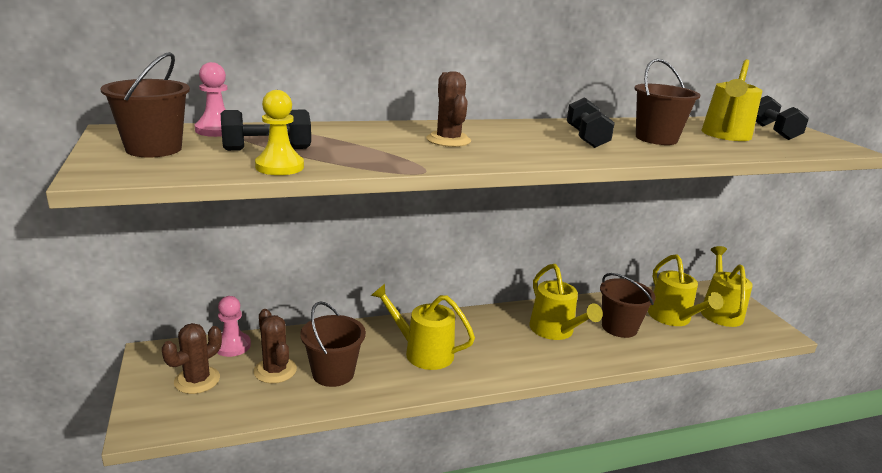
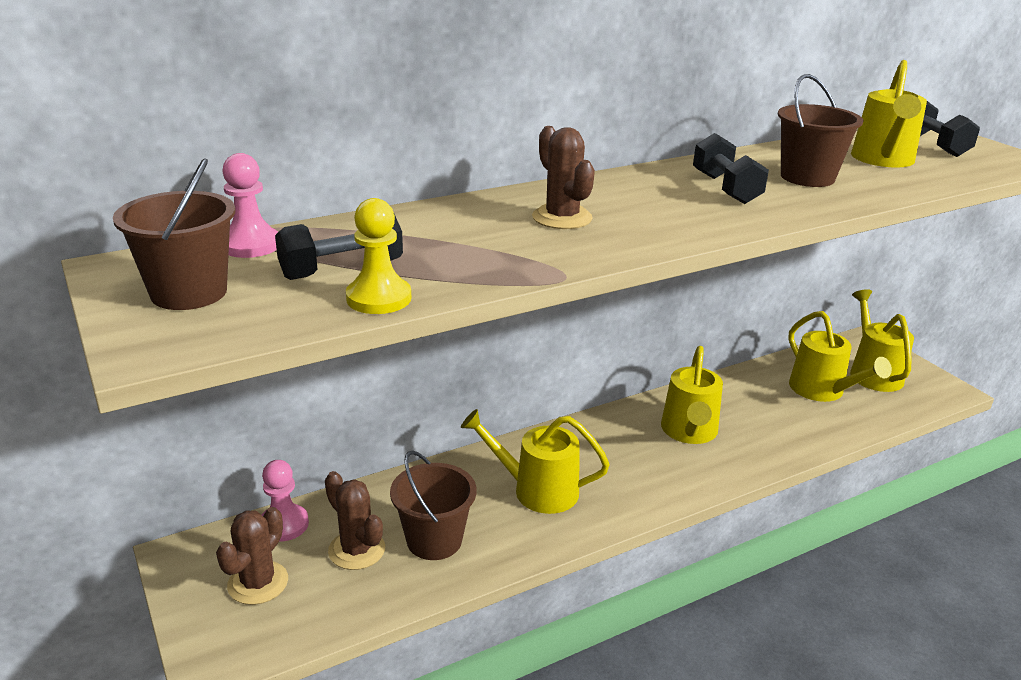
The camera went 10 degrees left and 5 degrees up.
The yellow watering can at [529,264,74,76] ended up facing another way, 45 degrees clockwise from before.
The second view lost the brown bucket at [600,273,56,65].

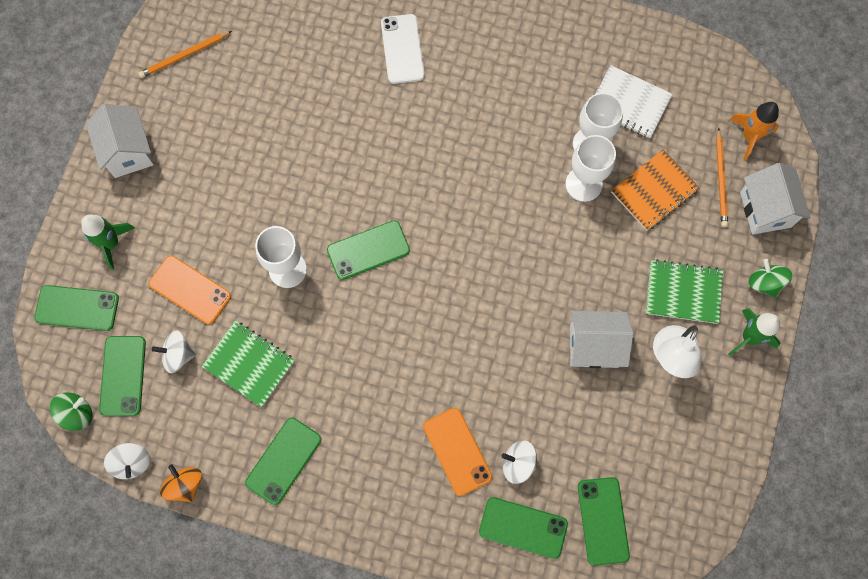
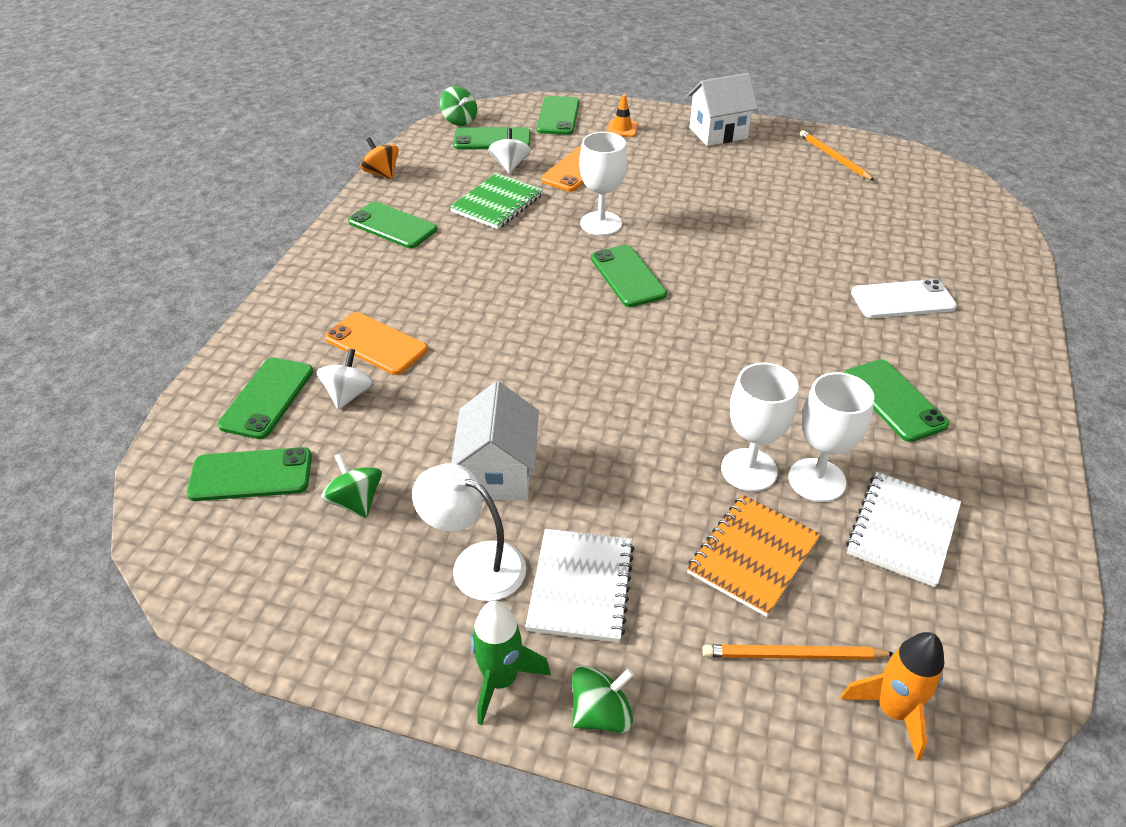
The camera went 90 degrees right and 30 degrees down.
Where the green rocket stood at [81,215,54,55], the orange traffic cone came to stand at [606,94,32,43].
The second view lost the white spinning top at [104,443,46,36].
The orange spinning top at [160,464,42,38] ended up facing another way, 105 degrees counterclockwise from before.
The orange phone at [423,408,69,88] ended up facing another way, 60 degrees clockwise from before.
The orange notebook at [611,149,89,82] ended up facing another way, 75 degrees clockwise from before.
What was the green notebook at [646,259,77,65] turned into the white notebook at [525,529,109,114].
The second view lost the white house at [740,163,71,72].
The second view gained the green spinning top at [321,453,61,65].
The second view gained the green phone at [845,359,104,83].

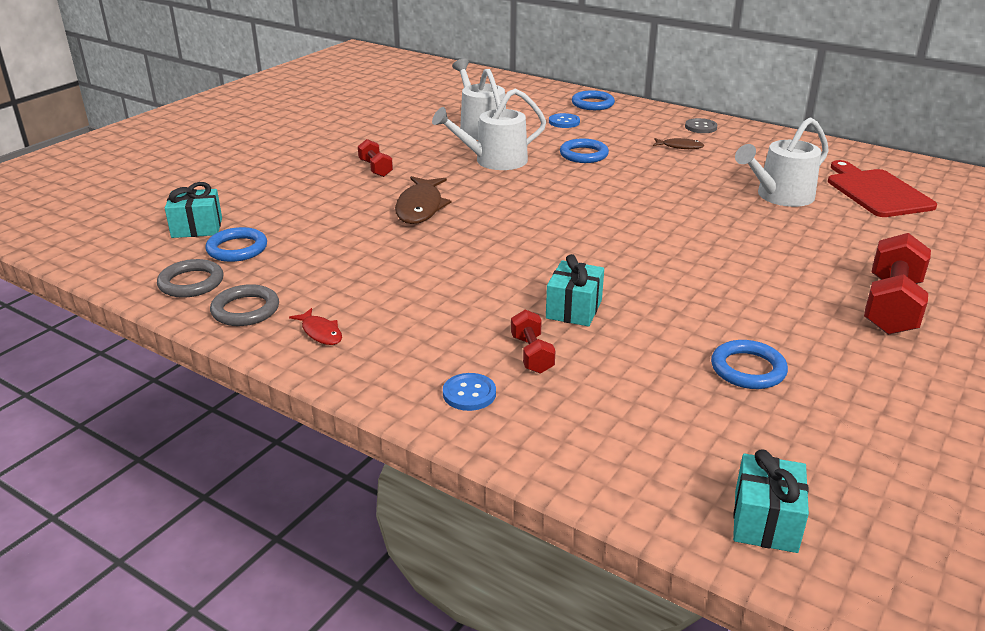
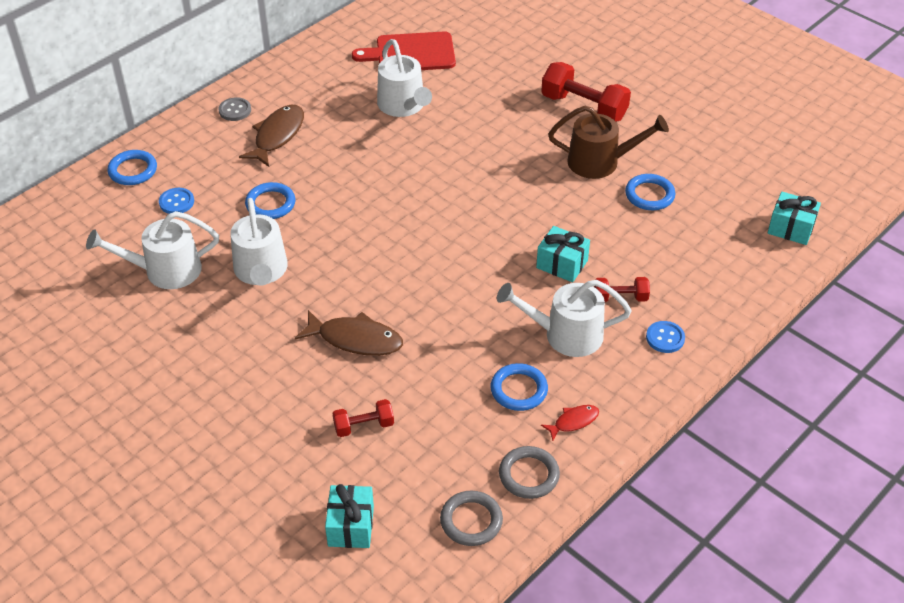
The camera went 80 degrees left and 15 degrees up.
The blue ring ended up elsewhere, having gone from [205,227,62,35] to [491,363,57,48].
The red dumbbell ended up elsewhere, having gone from [358,139,35,38] to [333,399,61,38].
The size of the brown fish at [653,138,51,11] changed by a factor of 1.85.
The second view gained the white watering can at [497,280,134,77].
The second view gained the brown watering can at [548,106,121,73].

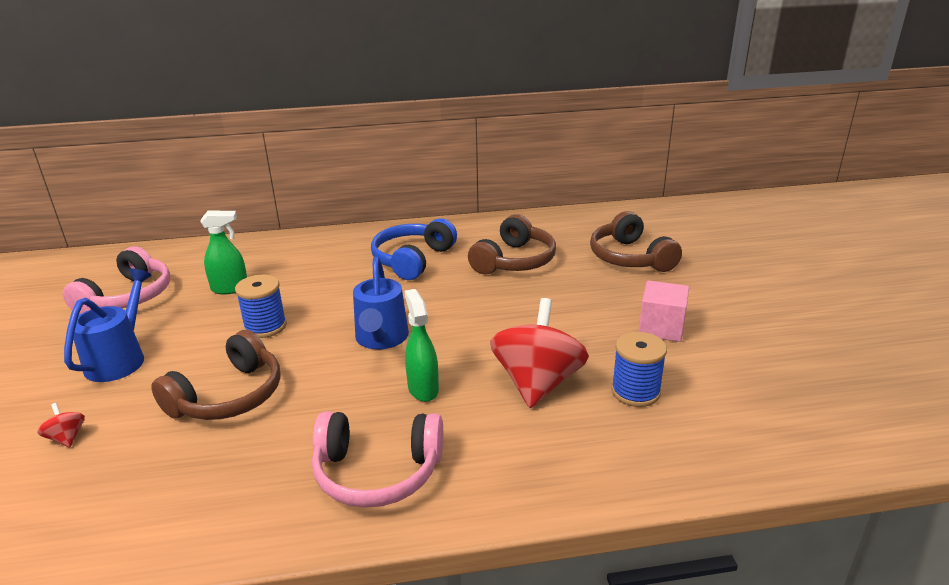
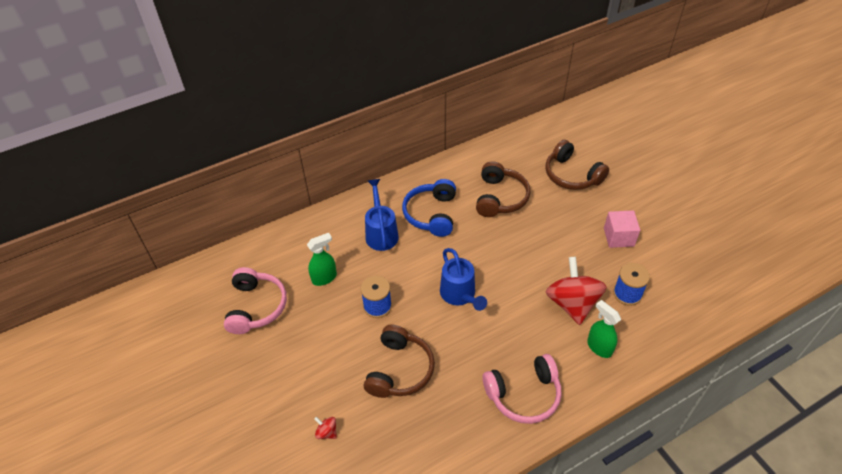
The camera went 20 degrees left and 20 degrees up.
The blue watering can ended up elsewhere, having gone from [64,269,88,113] to [365,179,34,72].
The green spray bottle ended up elsewhere, having gone from [405,289,34,113] to [587,300,34,58].

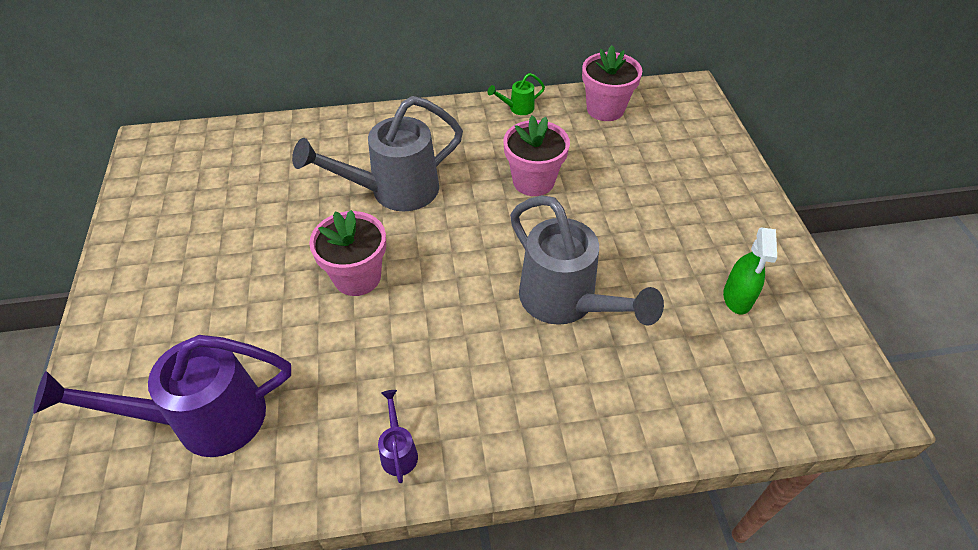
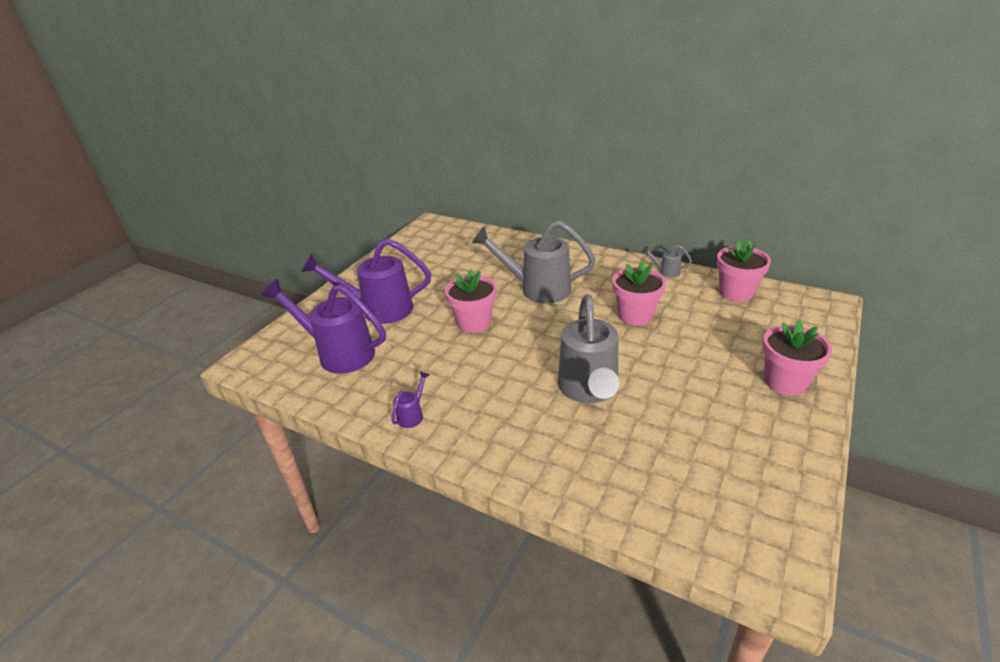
The camera went 40 degrees right and 15 degrees down.
What was the green watering can at [487,73,58,42] turned into the grey watering can at [642,245,50,33].
The second view lost the green spray bottle at [723,227,54,88].
The second view gained the purple watering can at [301,239,130,85].
The second view gained the pink flower pot at [763,321,69,74].

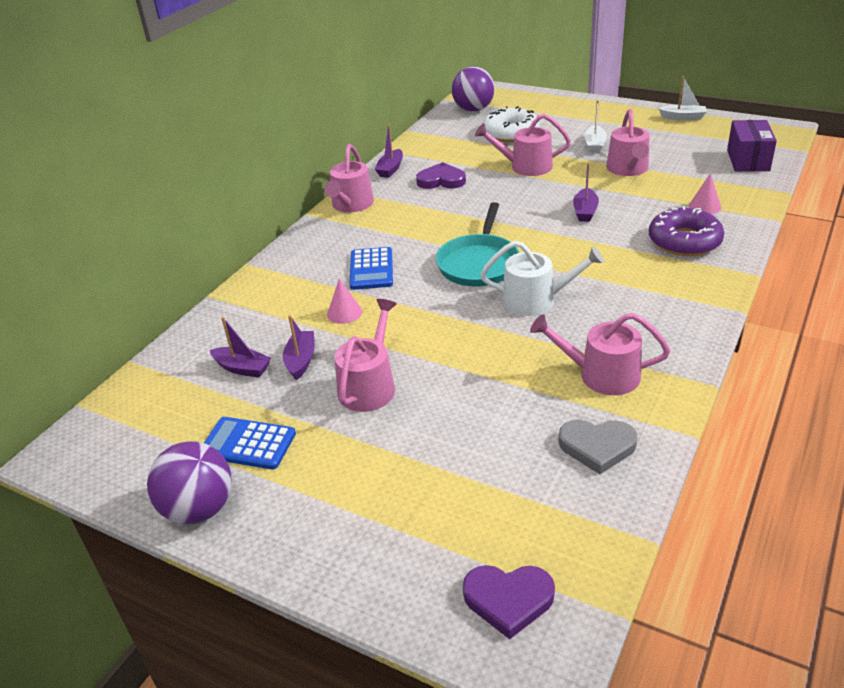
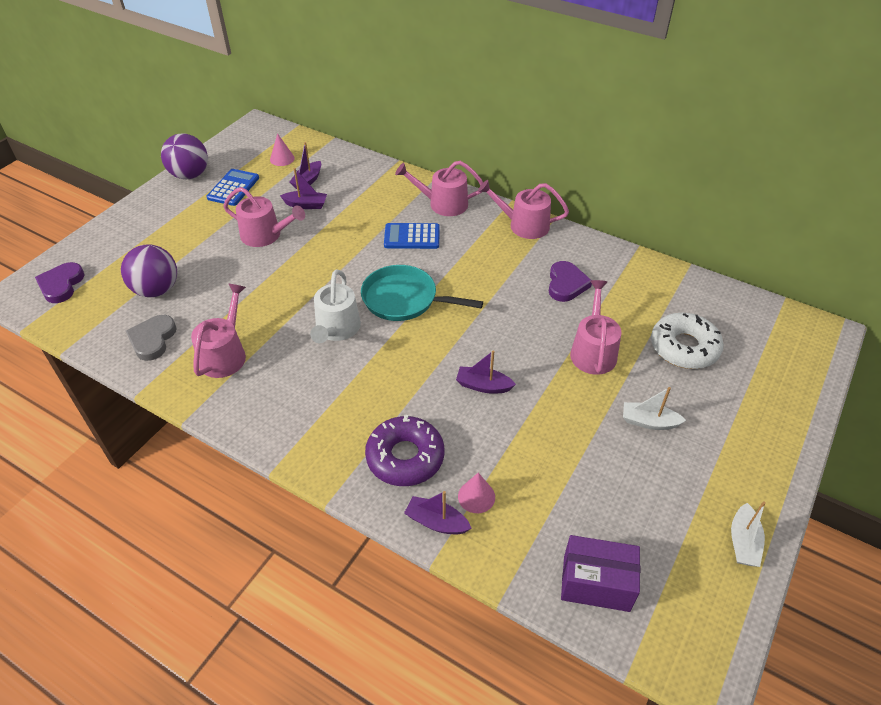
The camera went 90 degrees right and 10 degrees up.
The pink cone ended up elsewhere, having gone from [327,278,35,46] to [270,133,25,33].
The purple boat ended up elsewhere, having gone from [375,125,28,53] to [404,491,68,43].
The purple ball ended up elsewhere, having gone from [452,66,43,45] to [121,244,56,53].
The pink watering can ended up elsewhere, having gone from [606,109,44,67] to [395,161,88,55].

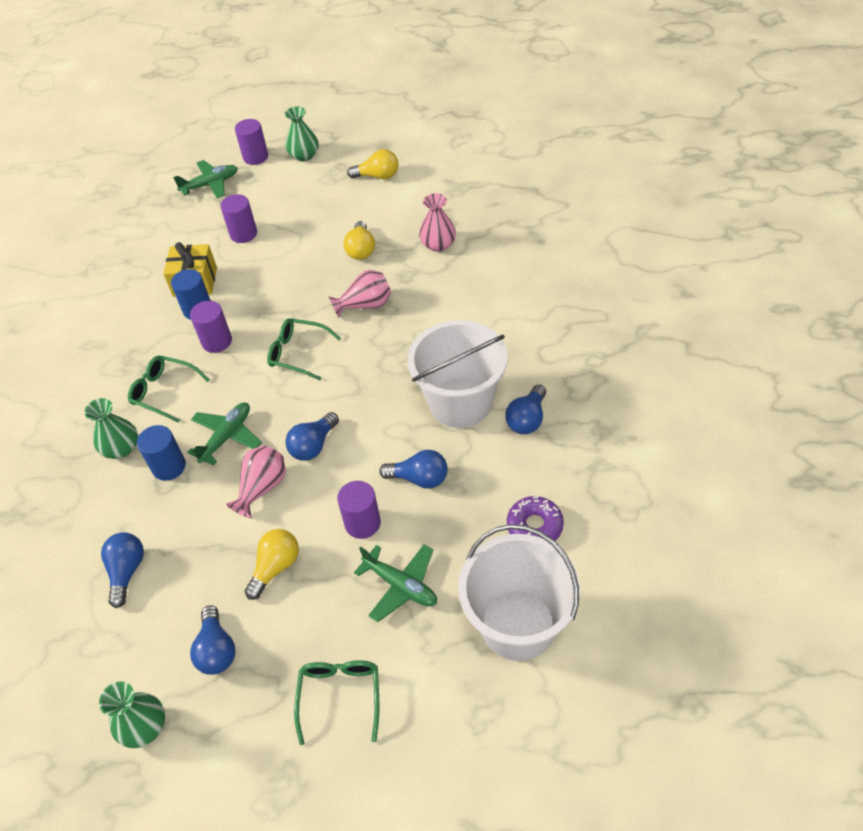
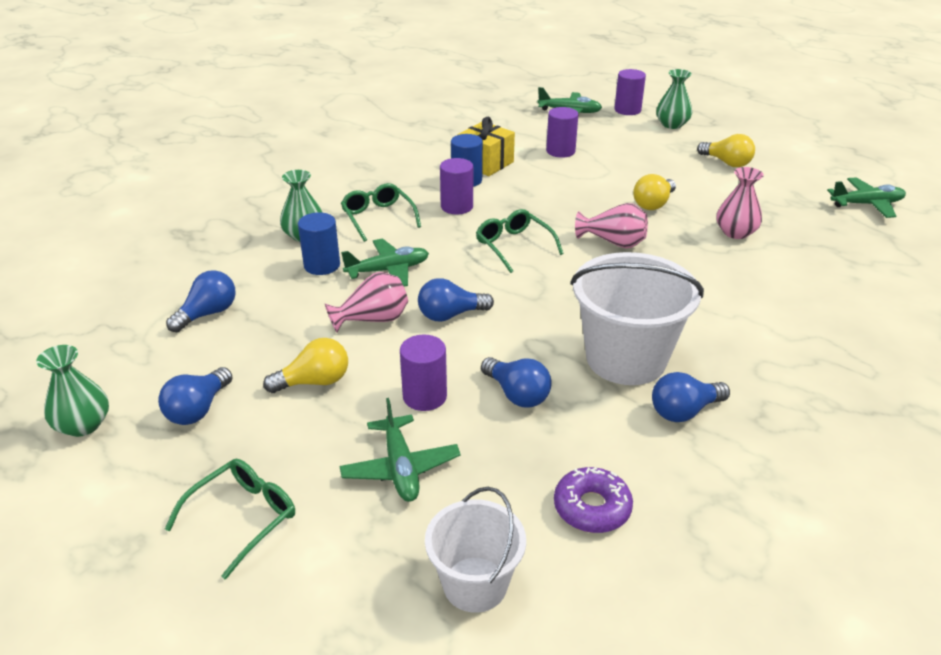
The camera went 35 degrees right and 15 degrees down.
The size of the white bucket at [458,524,122,137] changed by a factor of 0.61.
The second view gained the green plane at [827,177,79,41].

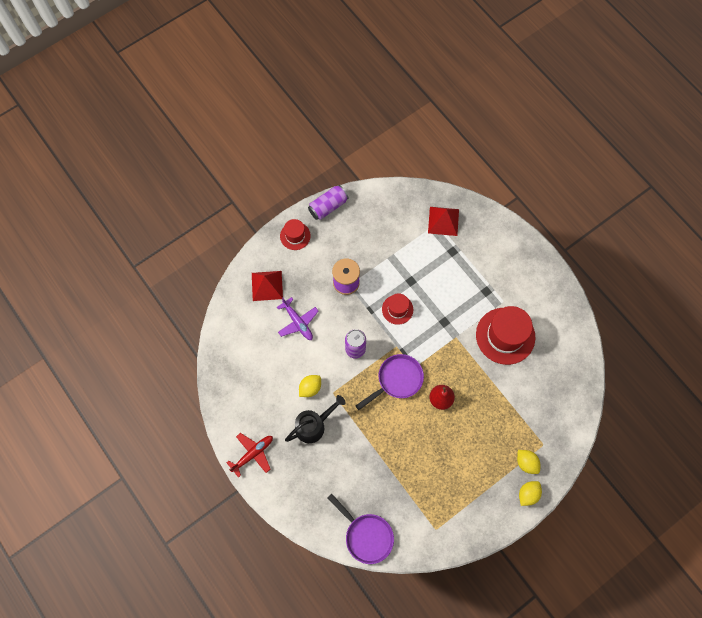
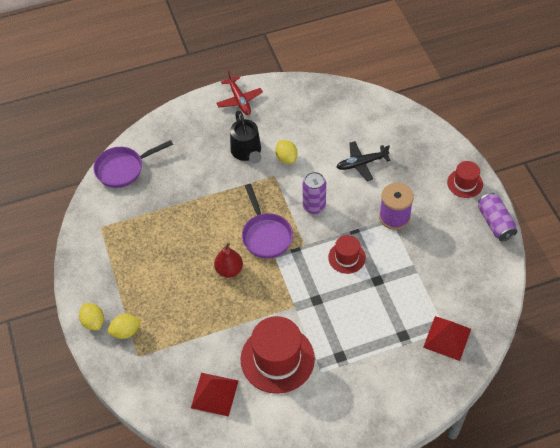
The camera went 110 degrees right and 15 degrees down.
The red pyramid ended up elsewhere, having gone from [252,271,31,30] to [191,373,48,44].
What was the purple plane at [277,297,42,43] turned into the black plane at [337,141,54,40].

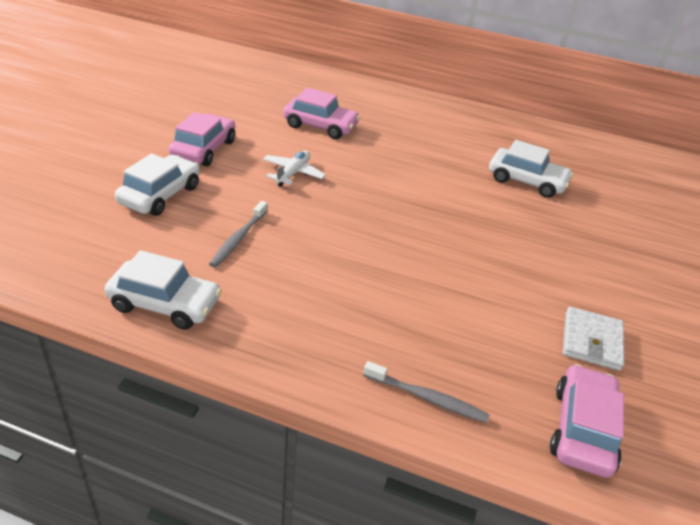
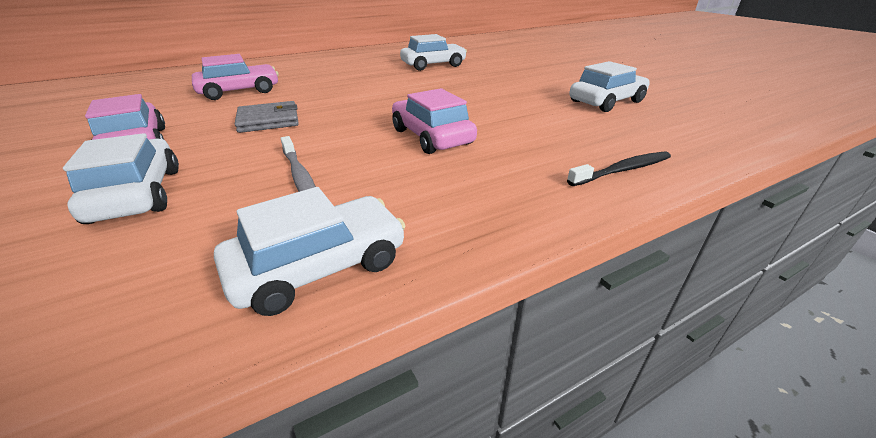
The camera went 45 degrees left and 5 degrees down.
Where the white plane stood at [263,150,63,37], the grey wallet came to stand at [235,101,64,32].
What was the grey toothbrush at [363,361,127,62] turned into the black toothbrush at [567,152,104,34].
The pink car ended up elsewhere, having gone from [550,364,74,114] to [392,88,85,66].
Where the white wallet stood at [563,307,61,64], the white car came to stand at [570,61,80,51].

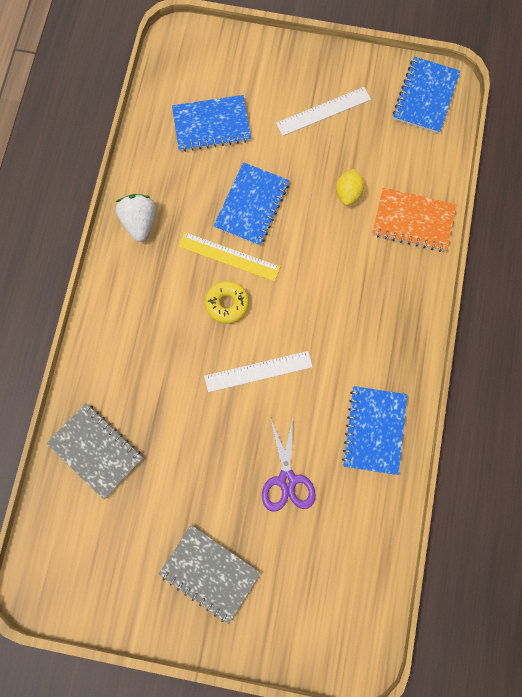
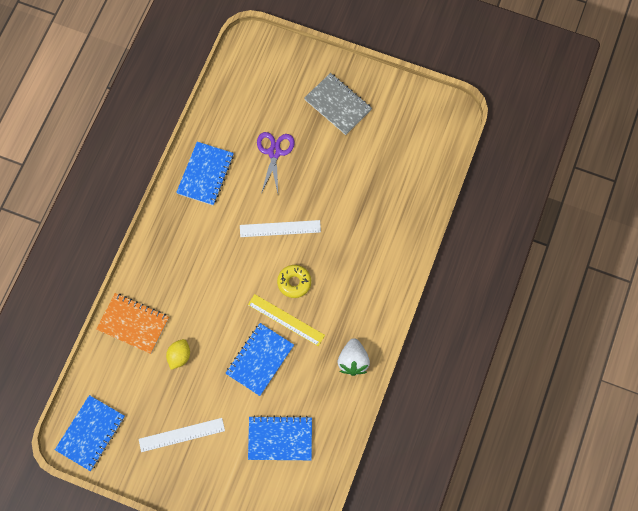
The camera went 170 degrees left and 5 degrees down.
The second view lost the grey notebook at [47,403,96,97].

